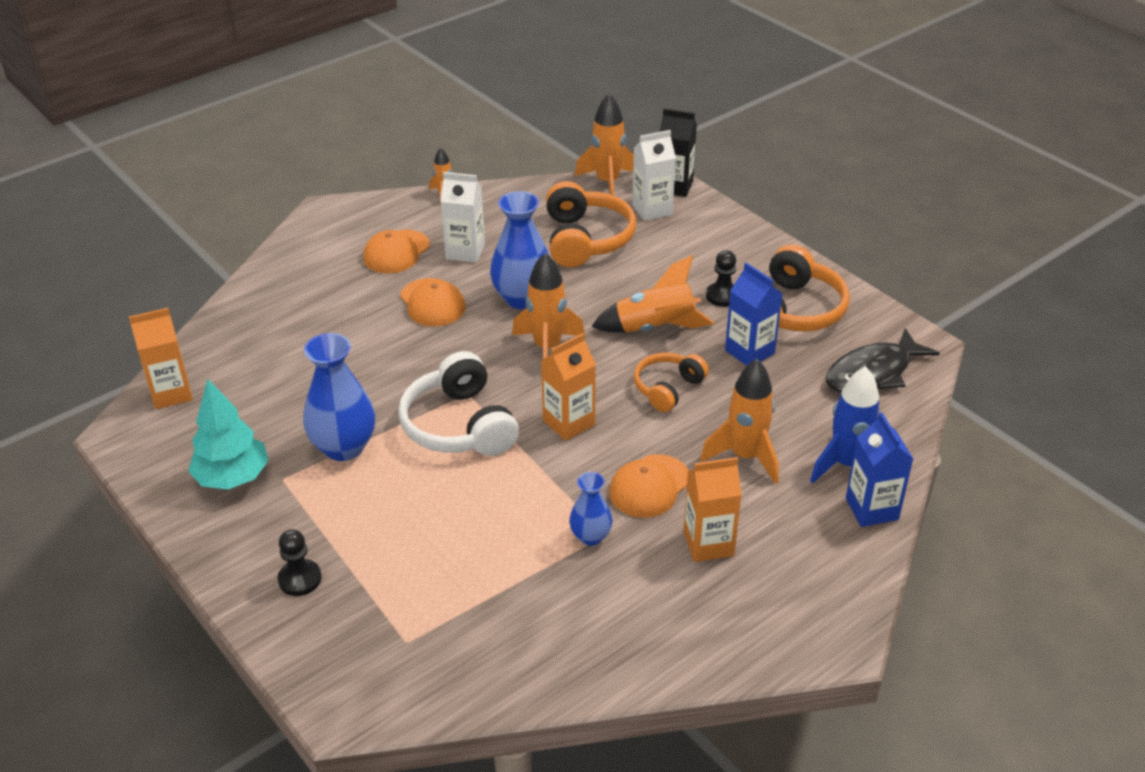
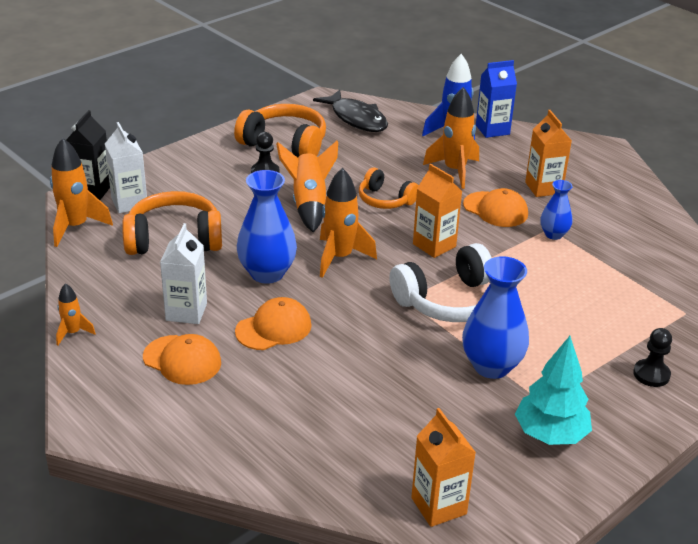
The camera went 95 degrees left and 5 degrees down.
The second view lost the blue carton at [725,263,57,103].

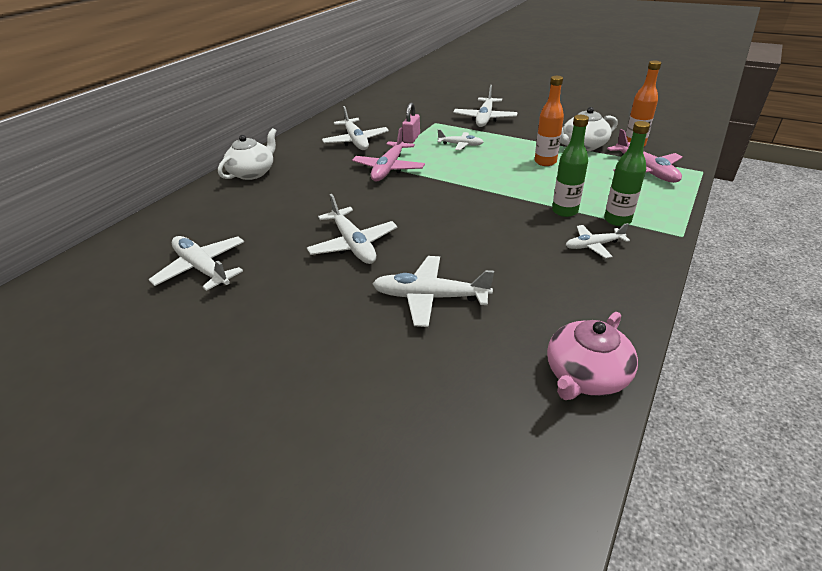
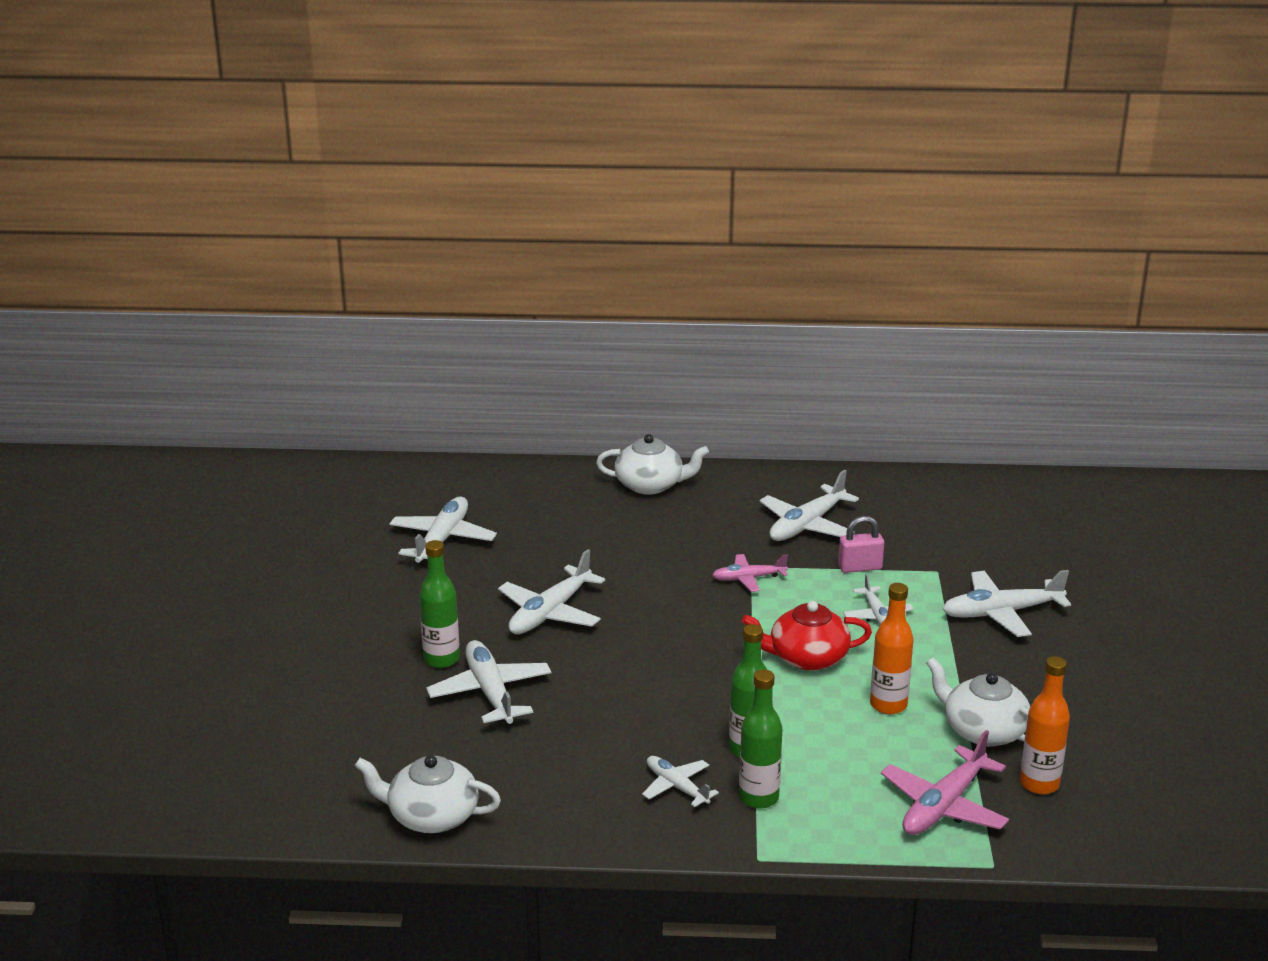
The camera went 60 degrees right and 10 degrees down.
The size of the pink plane at [352,128,73,54] changed by a factor of 0.60.
What was the pink teapot at [547,312,91,88] turned into the white teapot at [355,755,146,78].
The second view gained the green bottle at [419,540,41,128].
The second view gained the red teapot at [742,601,130,69].

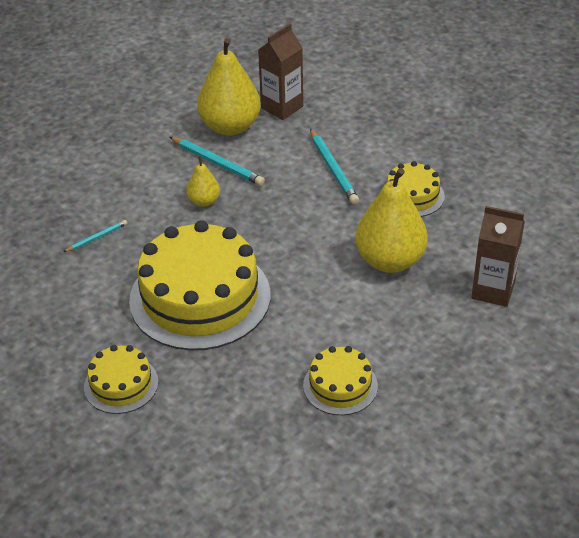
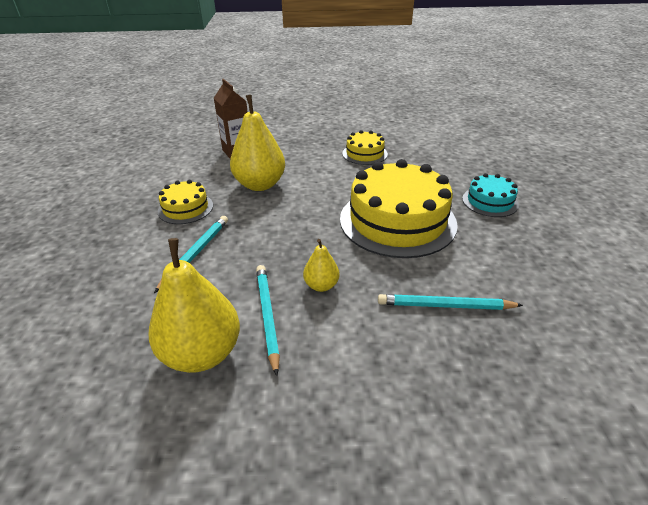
The camera went 140 degrees left and 5 degrees down.
The size of the turquoise pencil at [64,220,63,32] changed by a factor of 1.79.
What was the yellow cake at [84,345,74,69] turned into the turquoise cake at [462,173,57,44].
The second view lost the brown carton at [258,24,45,96].

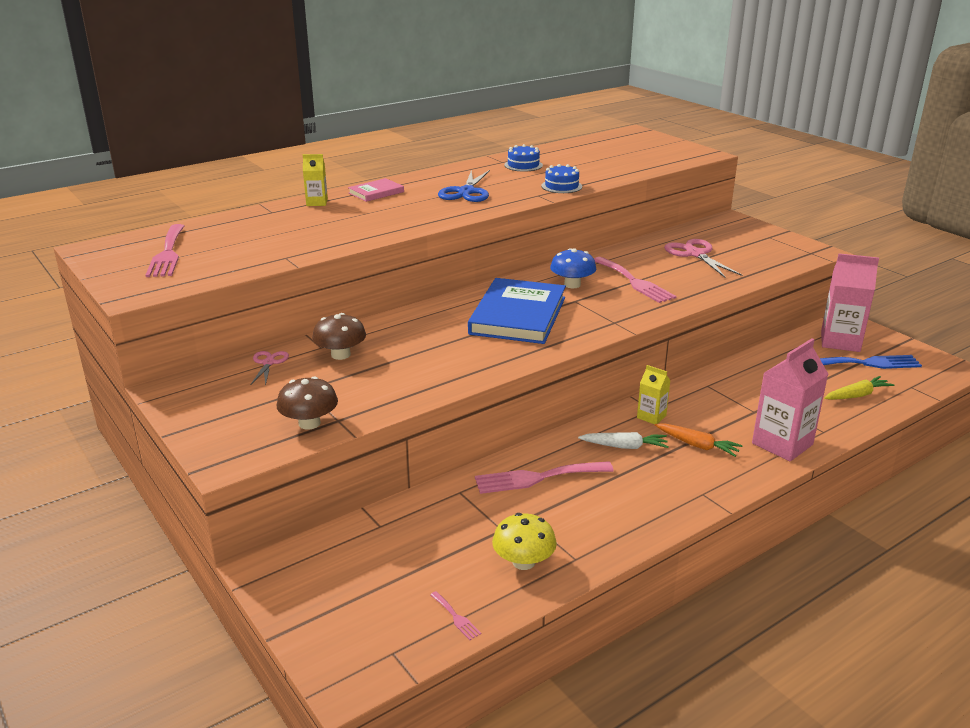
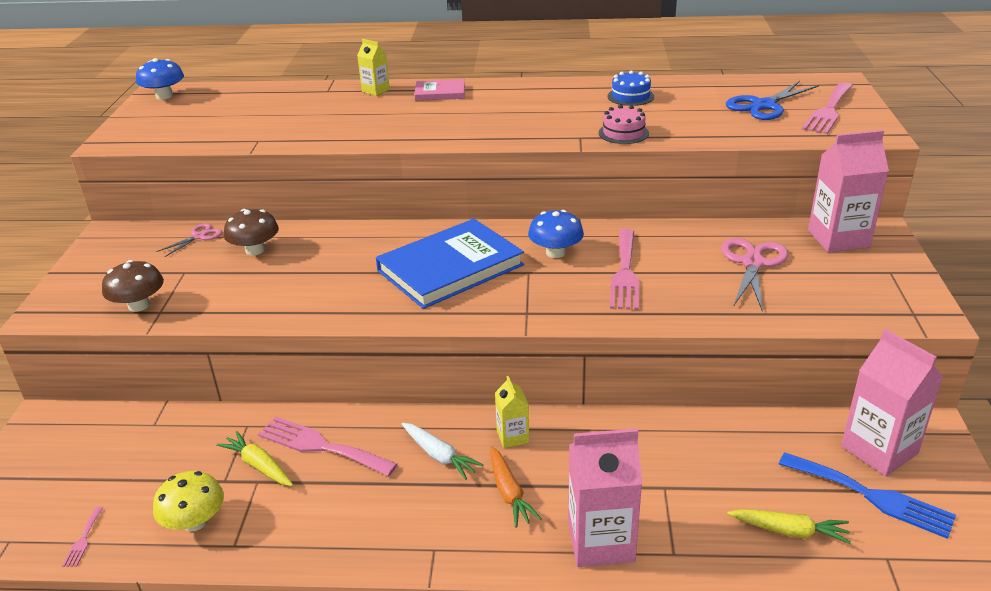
The camera went 40 degrees right and 5 degrees up.
The pink fork ended up elsewhere, having gone from [145,224,39,53] to [802,82,51,52].
The blue scissors ended up elsewhere, having gone from [438,170,52,32] to [726,81,93,39].
What was the blue cake at [541,164,41,29] turned into the pink cake at [599,105,50,39].
The second view gained the blue mushroom at [136,58,48,42].
The second view gained the yellow carrot at [217,431,76,55].
The second view gained the pink carton at [808,130,81,122].

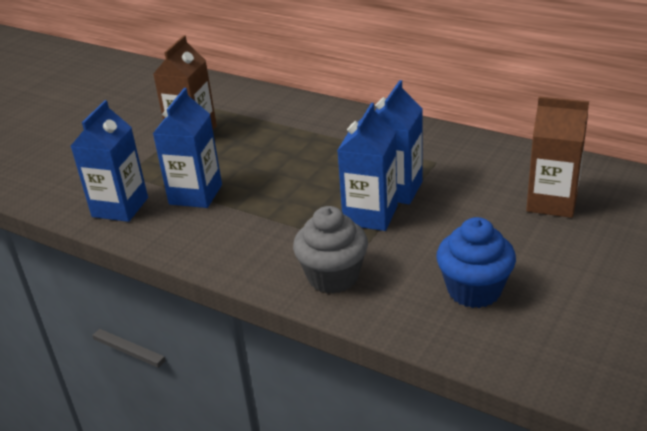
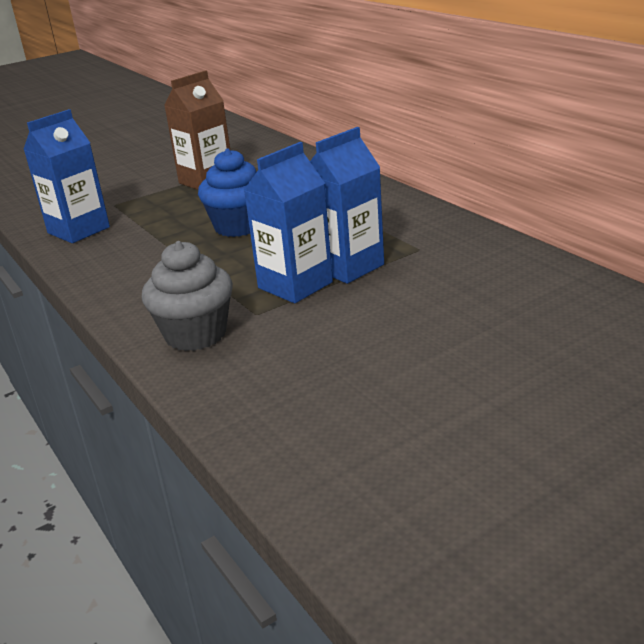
The camera went 25 degrees right and 5 degrees down.
The second view lost the blue carton at [153,88,69,120].
The blue cupcake ended up elsewhere, having gone from [436,217,80,91] to [198,148,58,89].
The second view lost the brown carton at [526,96,63,122].

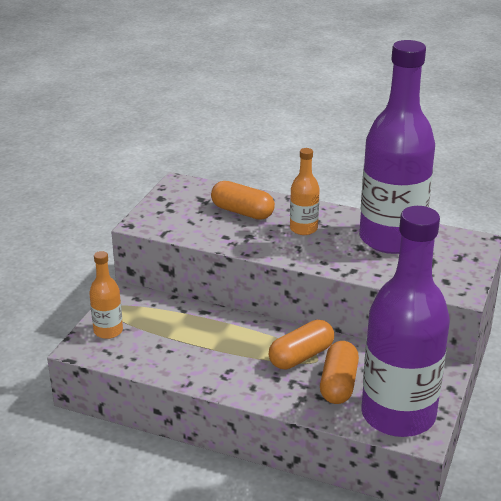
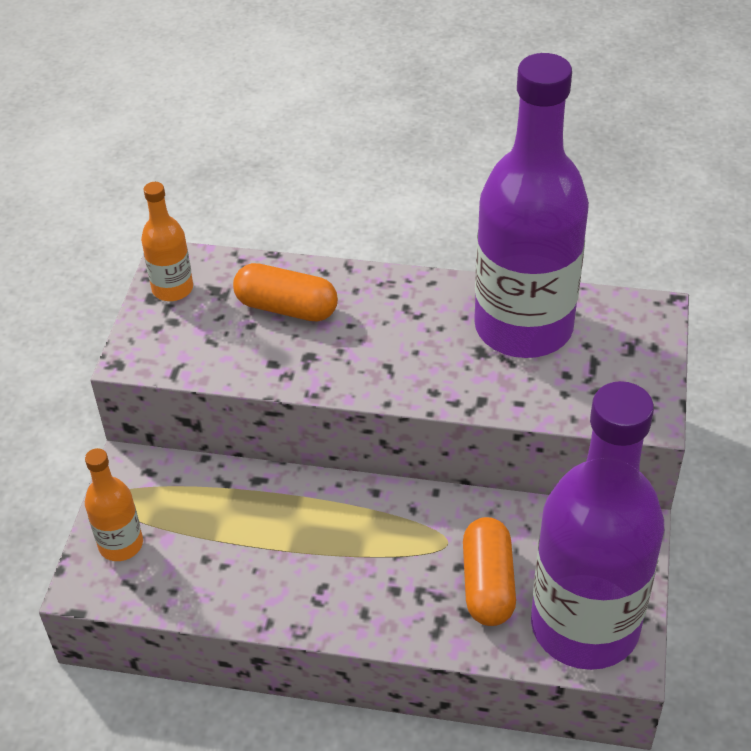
The camera went 10 degrees left and 15 degrees up.
The second view lost the orange capsule at [269,320,65,50].
The orange bottle ended up elsewhere, having gone from [290,148,30,87] to [141,182,52,119].

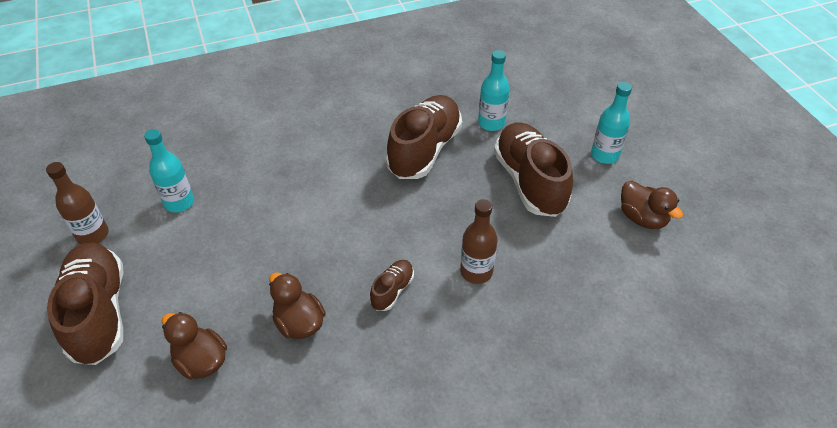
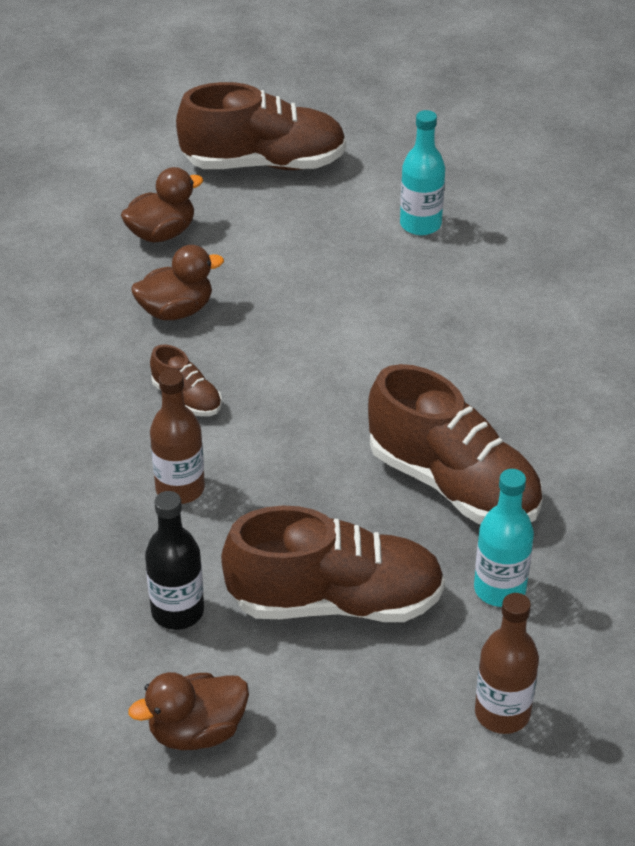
The camera went 105 degrees right and 5 degrees down.
The brown bottle ended up elsewhere, having gone from [46,162,63,82] to [475,593,64,141].
The second view lost the turquoise bottle at [591,82,41,82].
The second view gained the black bottle at [145,491,59,139].

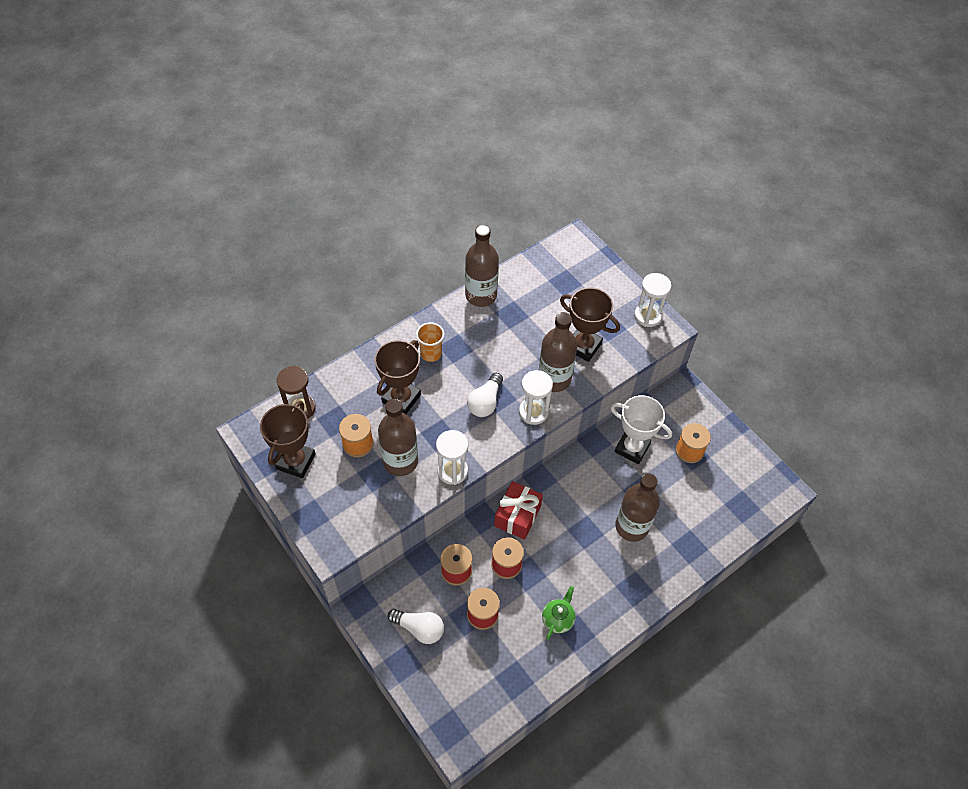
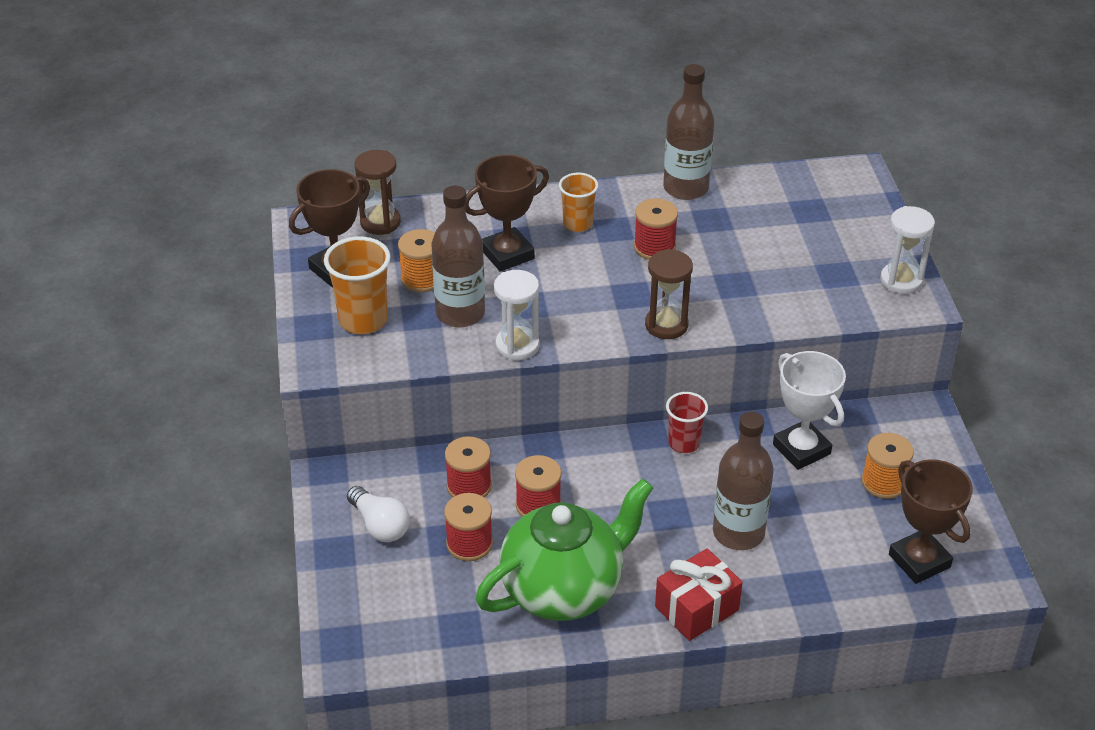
The camera went 30 degrees right and 15 degrees down.
The second view lost the white light bulb at [467,373,36,44].
The red gift ended up elsewhere, having gone from [494,481,49,59] to [655,548,88,93].
What was the white hourglass at [519,370,34,55] turned into the brown hourglass at [645,249,48,90].
The second view lost the brown bottle at [539,312,38,80].
The size of the green teapot at [542,586,34,54] changed by a factor of 2.43.
The brown trophy ended up elsewhere, having gone from [560,287,60,75] to [889,459,84,125].
The second view gained the orange cup at [324,236,67,98].
The second view gained the red spool at [634,198,44,62].
The second view gained the red cup at [666,392,42,61].

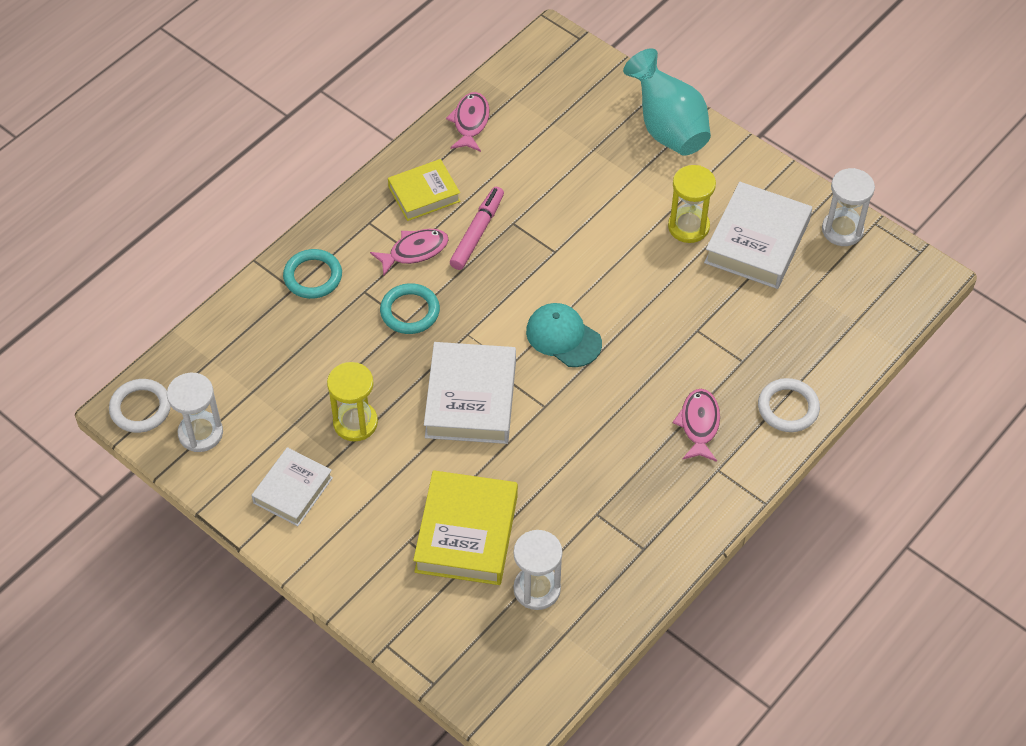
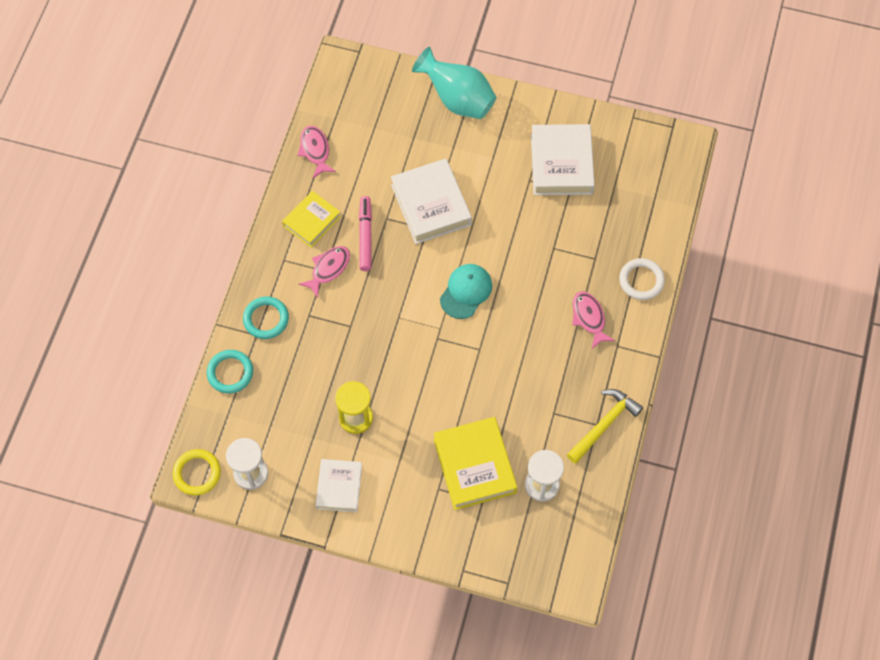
The camera went 25 degrees left and 10 degrees up.
What was the white ring at [109,379,62,54] turned into the yellow ring at [173,449,48,46].
The turquoise ring ended up elsewhere, having gone from [380,283,60,51] to [207,350,46,44].
The white book ended up elsewhere, having gone from [424,342,92,102] to [391,159,81,85].
The turquoise cap at [526,303,76,64] ended up facing another way, 105 degrees clockwise from before.
The second view lost the yellow hourglass at [668,165,48,78].
The second view lost the white hourglass at [822,168,53,78].
The second view gained the yellow hammer at [567,389,76,75].

